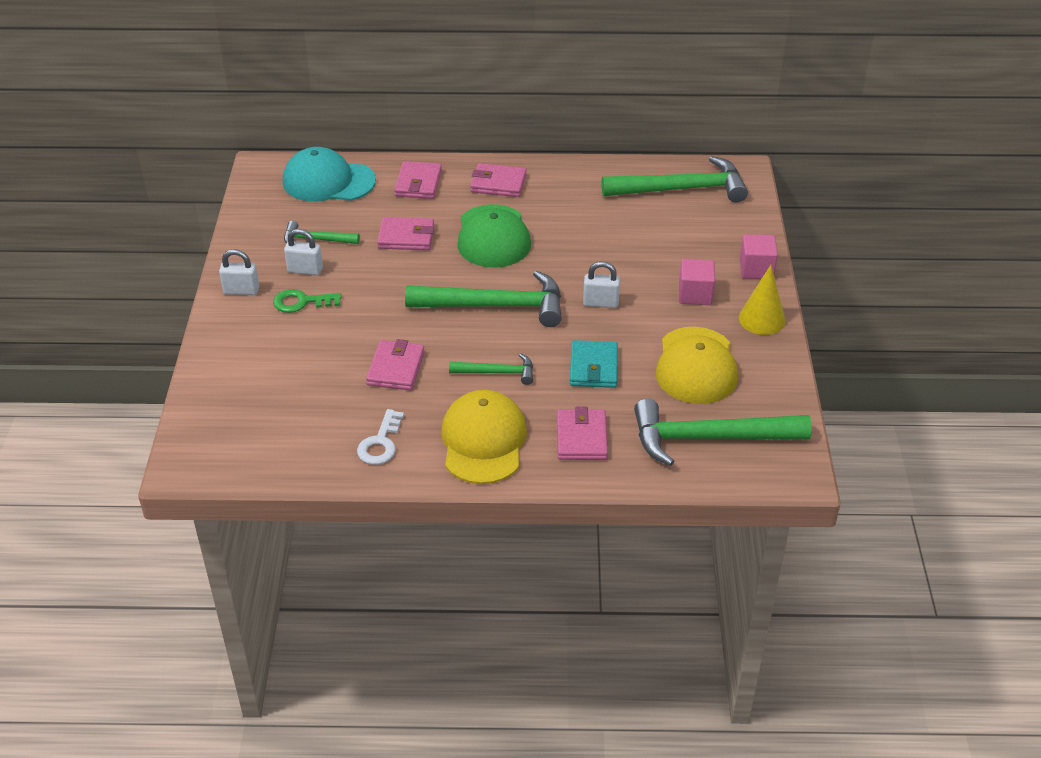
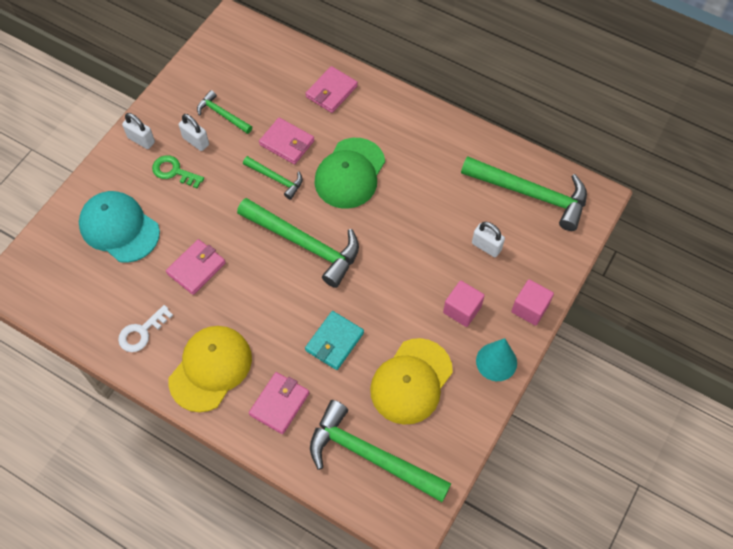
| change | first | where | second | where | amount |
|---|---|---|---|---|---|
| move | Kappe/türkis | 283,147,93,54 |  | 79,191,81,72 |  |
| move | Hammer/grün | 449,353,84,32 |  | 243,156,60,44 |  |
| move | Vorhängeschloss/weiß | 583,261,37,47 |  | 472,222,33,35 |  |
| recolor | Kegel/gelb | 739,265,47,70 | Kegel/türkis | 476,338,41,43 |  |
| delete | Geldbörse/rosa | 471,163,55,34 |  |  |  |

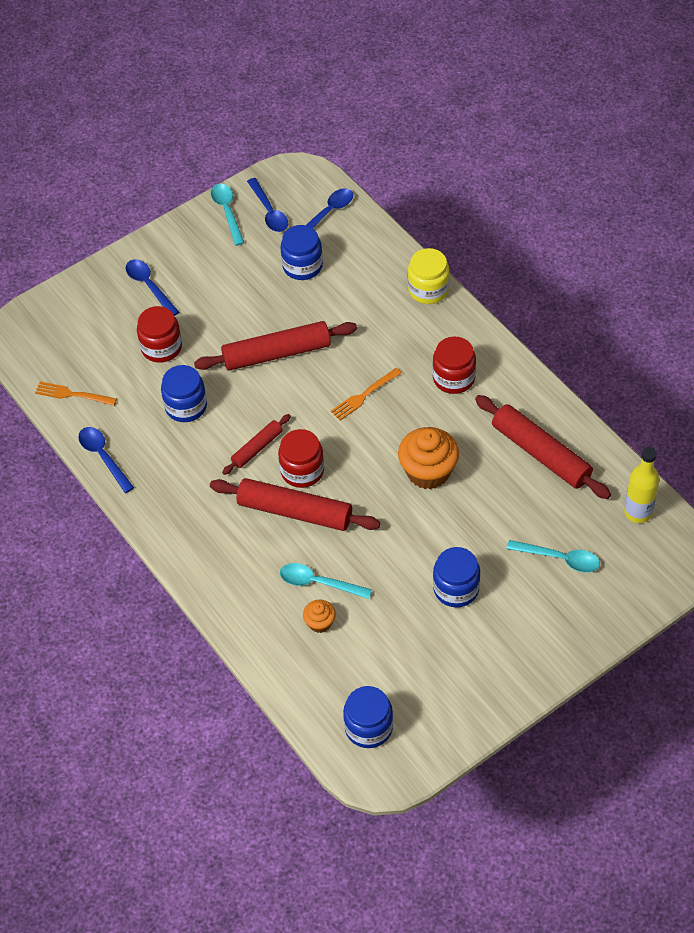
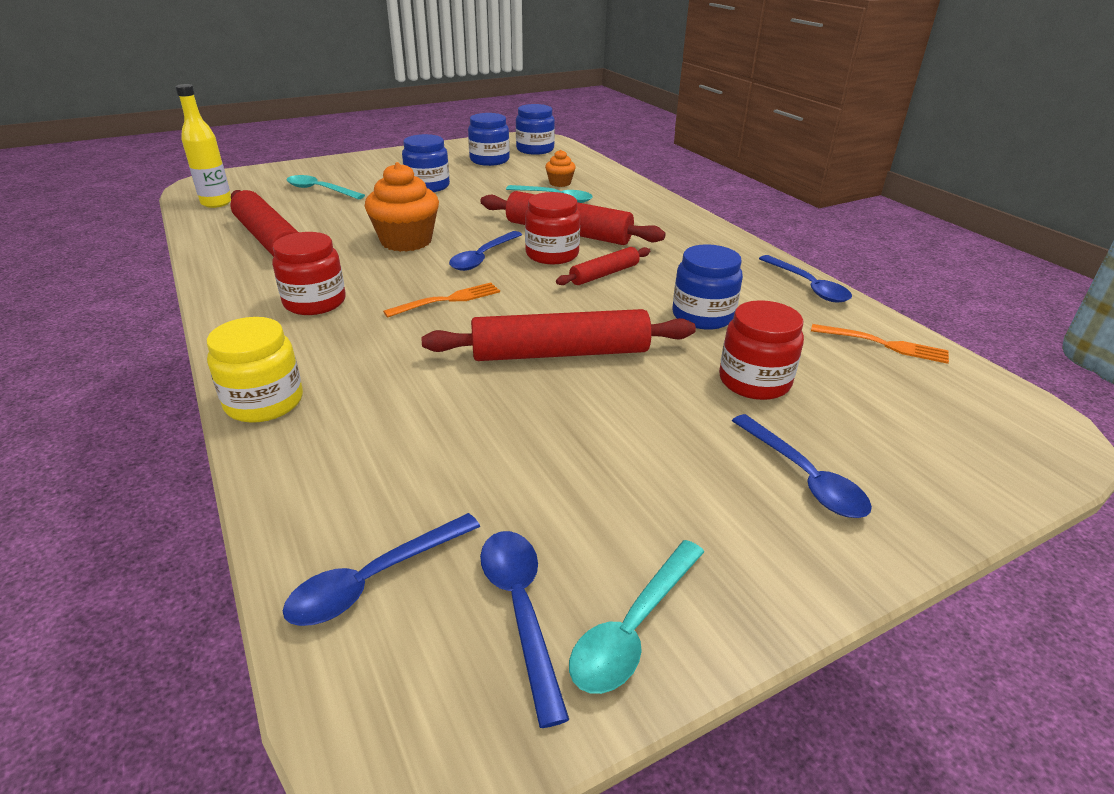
| change | first | where | second | where | amount |
|---|---|---|---|---|---|
| insert |  |  | Löffel/blau | 449,231,73,40 |  |
| move | Einmachglas/blau | 280,225,43,55 |  | 468,113,42,53 |  |
| rotate | Löffel/türkis | 211,184,33,62 |  | 569,540,135,154 | 45 degrees clockwise |

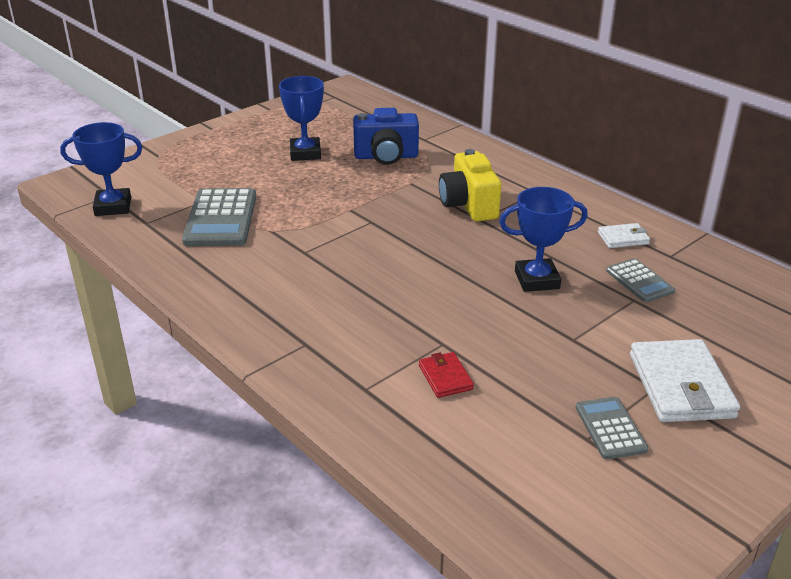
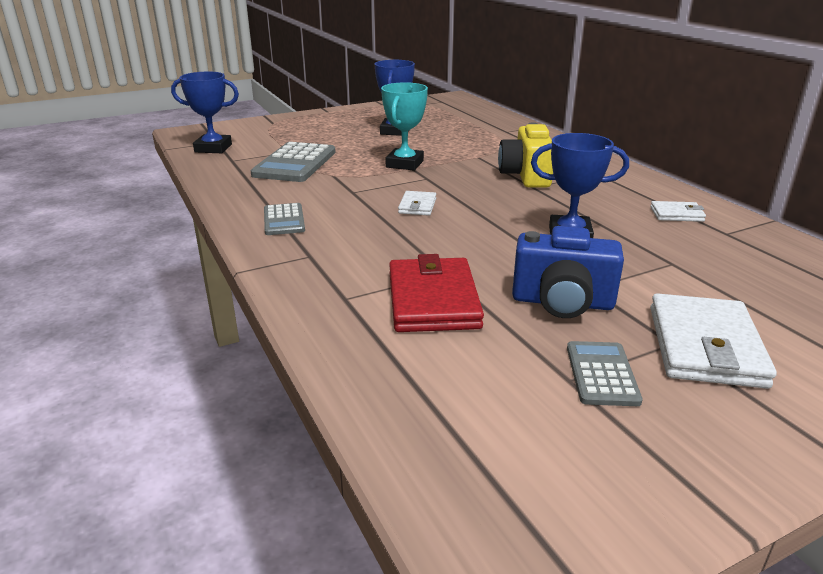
| change | first | where | second | where | amount |
|---|---|---|---|---|---|
| move | Taschenrechner/grau | 606,258,69,44 |  | 264,203,41,32 |  |
| insert |  |  | Pokal/türkis | 381,82,47,89 |  |
| resize | Geldbörse/rot | 419,352,55,46 |  | 389,254,95,78 | x1.95 |
| insert |  |  | Geldbörse/weiß | 398,191,38,25 |  |
| move | Kamera/blau | 353,108,66,57 |  | 512,226,112,92 |  |

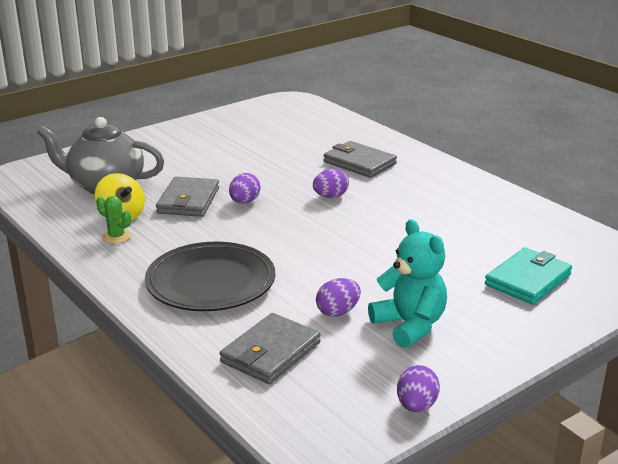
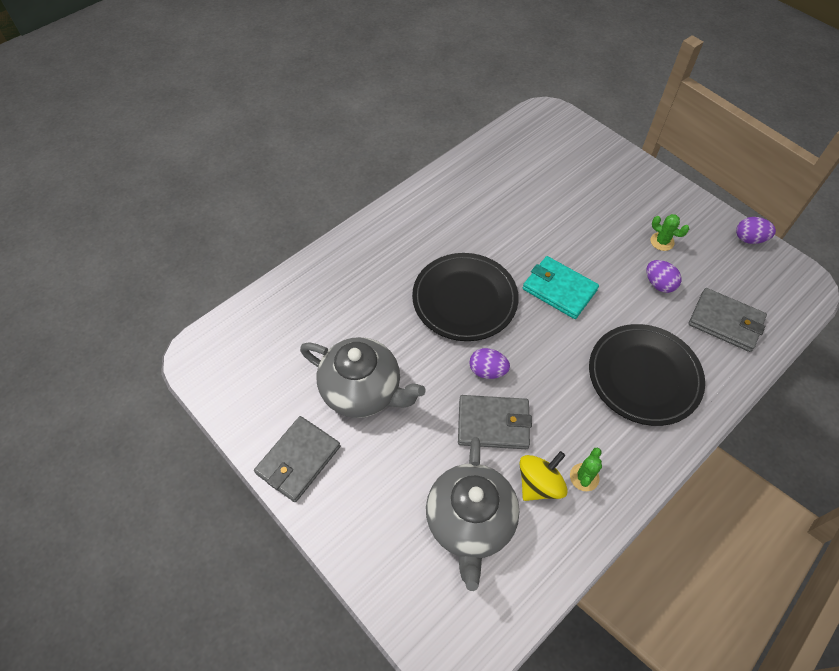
| change | first | where | second | where | amount |
|---|---|---|---|---|---|
| move | Geldbörse/grau | 324,141,73,37 |  | 254,416,86,86 |  |
| insert |  |  | Teekanne/grau | 300,337,125,81 |  |
| replace | Ei/lila | 313,168,36,30 | Teller/schwarz | 412,253,107,88 |  |
| move | Geldbörse/türkis | 485,248,87,57 |  | 523,256,76,63 |  |
| replace | Teddybär/türkis | 368,219,79,129 | Kaktus/grün | 650,214,39,37 |  |

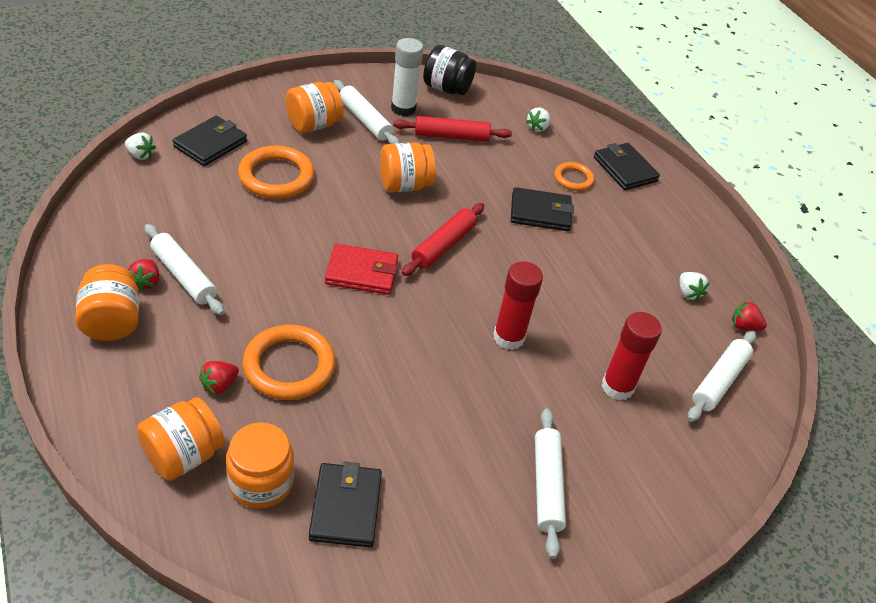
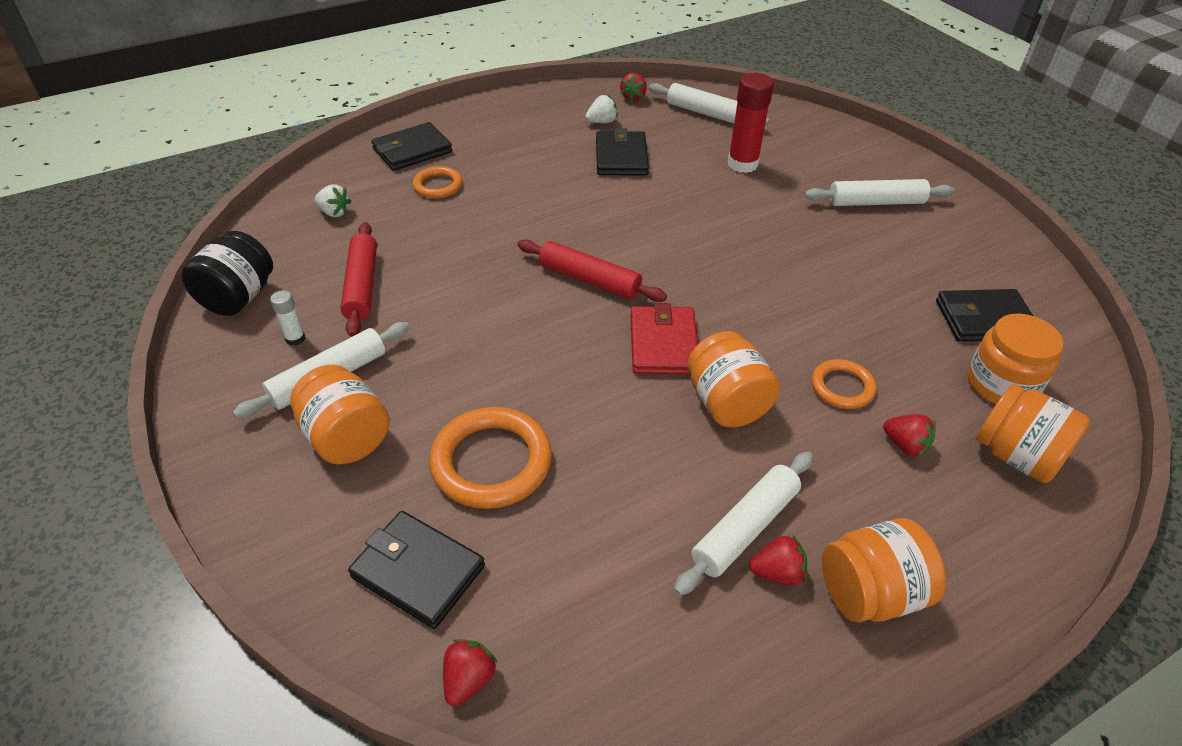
| change | first | where | second | where | amount |
|---|---|---|---|---|---|
| resize | Klebestift/weiß | 391,38,32,78 |  | 270,290,35,56 | x0.49 |
| recolor | Erdbeere/weiß | 125,133,31,27 | Erdbeere/rot | 443,639,55,67 |  |
| move | Geldbörse/schwarz | 511,187,63,44 |  | 596,128,53,47 |  |
| move | Einmachglas/orange | 380,142,56,50 |  | 687,331,93,96 |  |
| resize | Ring/orange | 242,325,94,75 |  | 812,359,64,50 | x0.57 |
| delete | Klebestift/rot | 493,261,50,89 |  |  |  |

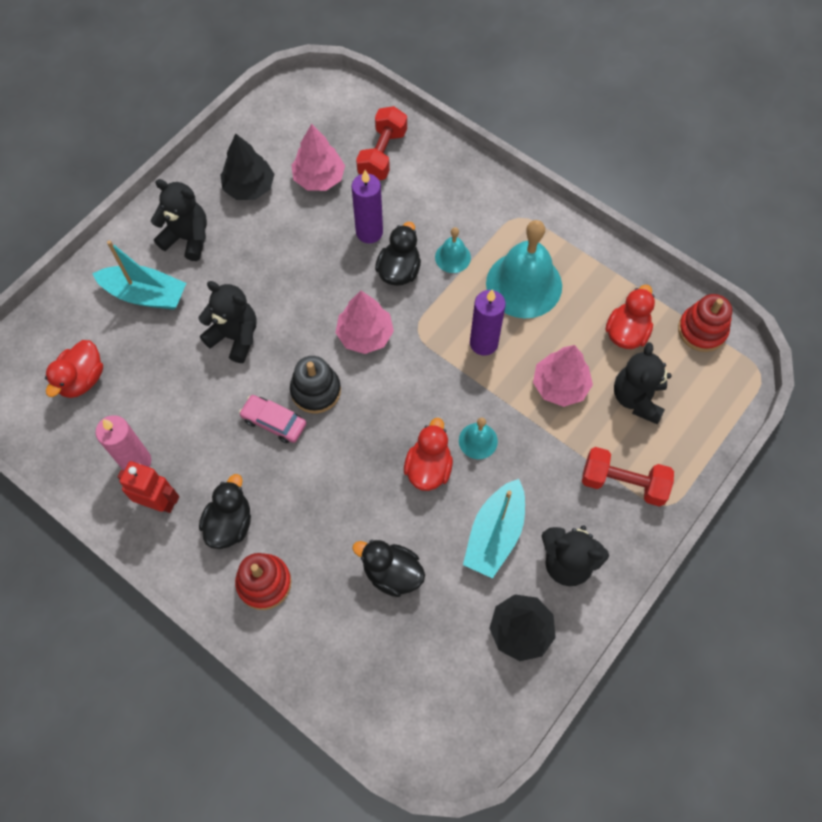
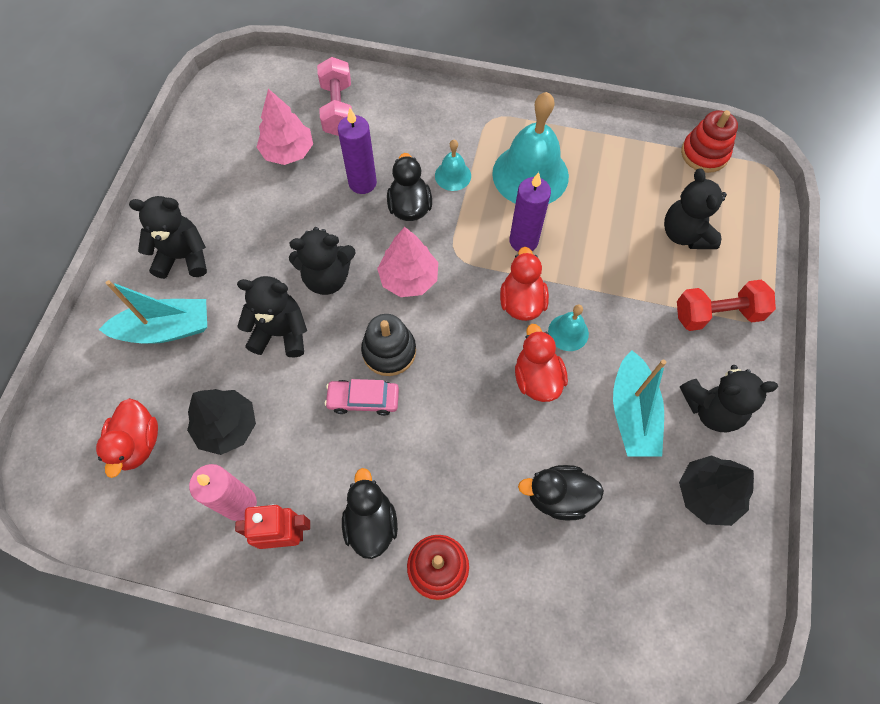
| change | first | where | second | where | amount |
|---|---|---|---|---|---|
| move | Baum/schwarz | 220,134,55,66 |  | 187,389,69,66 |  |
| insert |  |  | Teddybär/schwarz | 289,227,67,68 |  |
| recolor | Hantel/rot | 356,106,51,74 | Hantel/rosa | 317,57,35,79 |  |
| move | Ente/rot | 605,285,50,64 |  | 500,247,49,74 |  |
| delete | Baum/rosa | 533,345,60,62 |  |  |  |

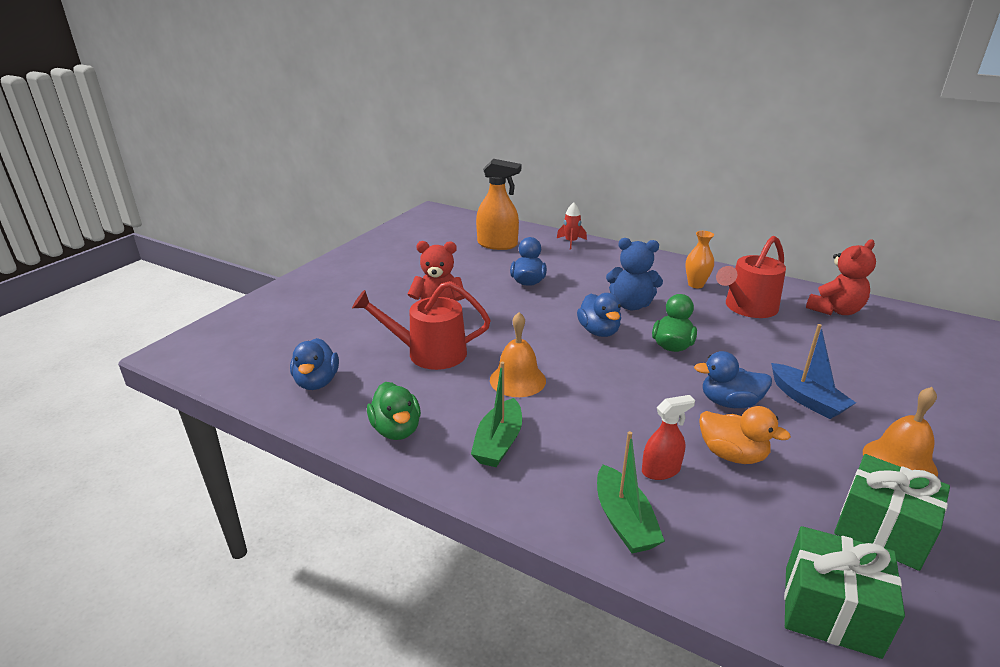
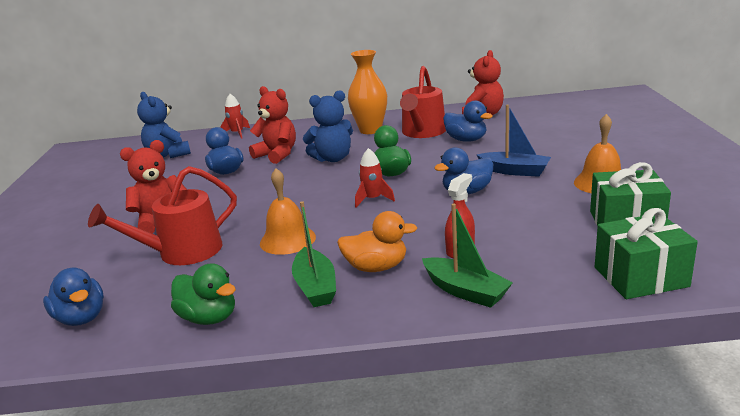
| change | first | where | second | where | amount |
|---|---|---|---|---|---|
| replace | Sprühflasche/orange | 476,159,45,91 | Teddybär/blau | 137,92,54,66 |  |
| insert |  |  | Teddybär/rot | 249,86,47,78 |  |
| move | Ente/orange | 699,406,92,58 |  | 337,211,81,61 |  |
| resize | Vase/orange | 685,231,29,57 |  | 348,50,39,84 | x1.58 |
| insert |  |  | Rakete/rot | 355,148,40,59 |  |
| move | Ente/blau | 577,293,44,44 |  | 443,101,49,41 |  |

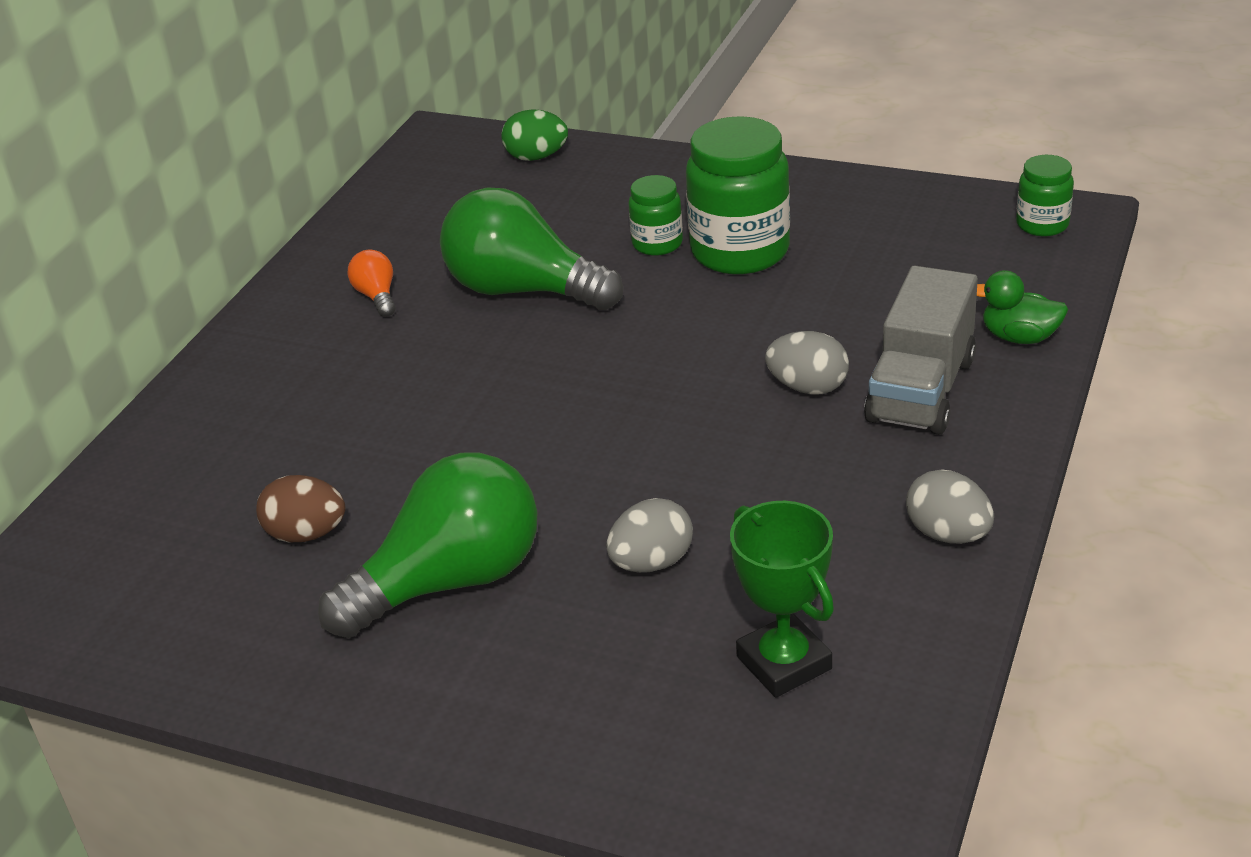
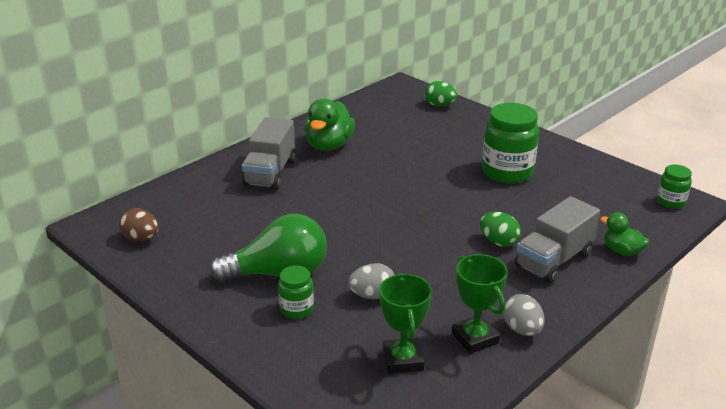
| change | first | where | second | where | amount |
|---|---|---|---|---|---|
| move | Ei/braun | 256,475,89,67 |  | 119,208,40,33 |  |
| insert |  |  | Lastwagen/grau | 242,117,54,73 |  |
| move | Einmachglas/grün | 628,175,55,81 |  | 278,265,36,54 |  |
| replace | Glühbirne/orange | 348,250,47,67 | Ente/grün | 304,98,51,53 |  |
| insert |  |  | Pokal/grün | 452,254,56,100 |  |
| recolor | Ei/grau | 765,331,84,64 | Ei/grün | 480,212,41,35 |  |
| delete | Glühbirne/grün | 440,187,183,123 |  |  |  |

